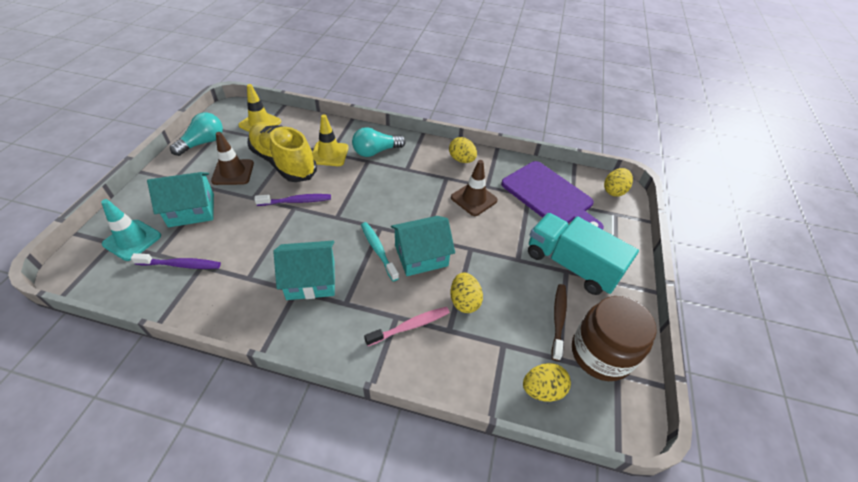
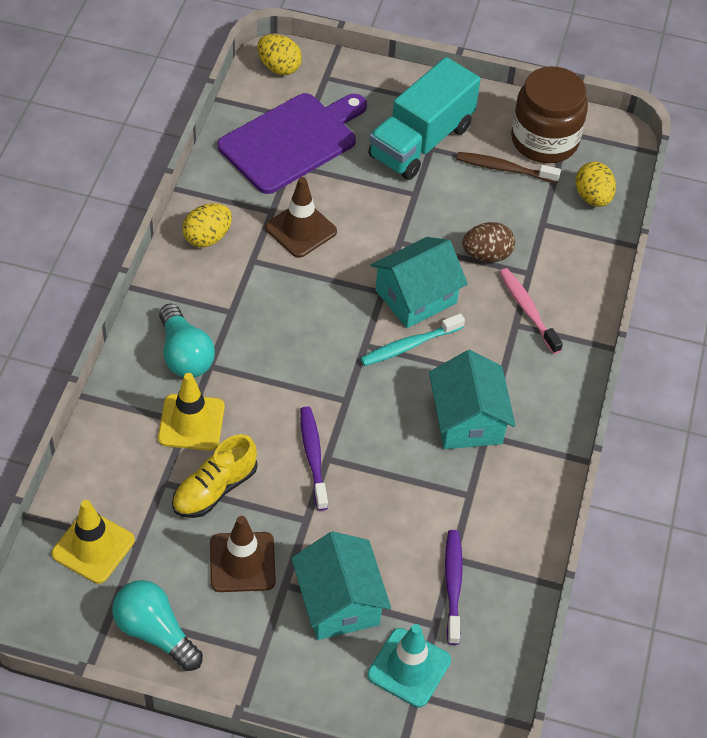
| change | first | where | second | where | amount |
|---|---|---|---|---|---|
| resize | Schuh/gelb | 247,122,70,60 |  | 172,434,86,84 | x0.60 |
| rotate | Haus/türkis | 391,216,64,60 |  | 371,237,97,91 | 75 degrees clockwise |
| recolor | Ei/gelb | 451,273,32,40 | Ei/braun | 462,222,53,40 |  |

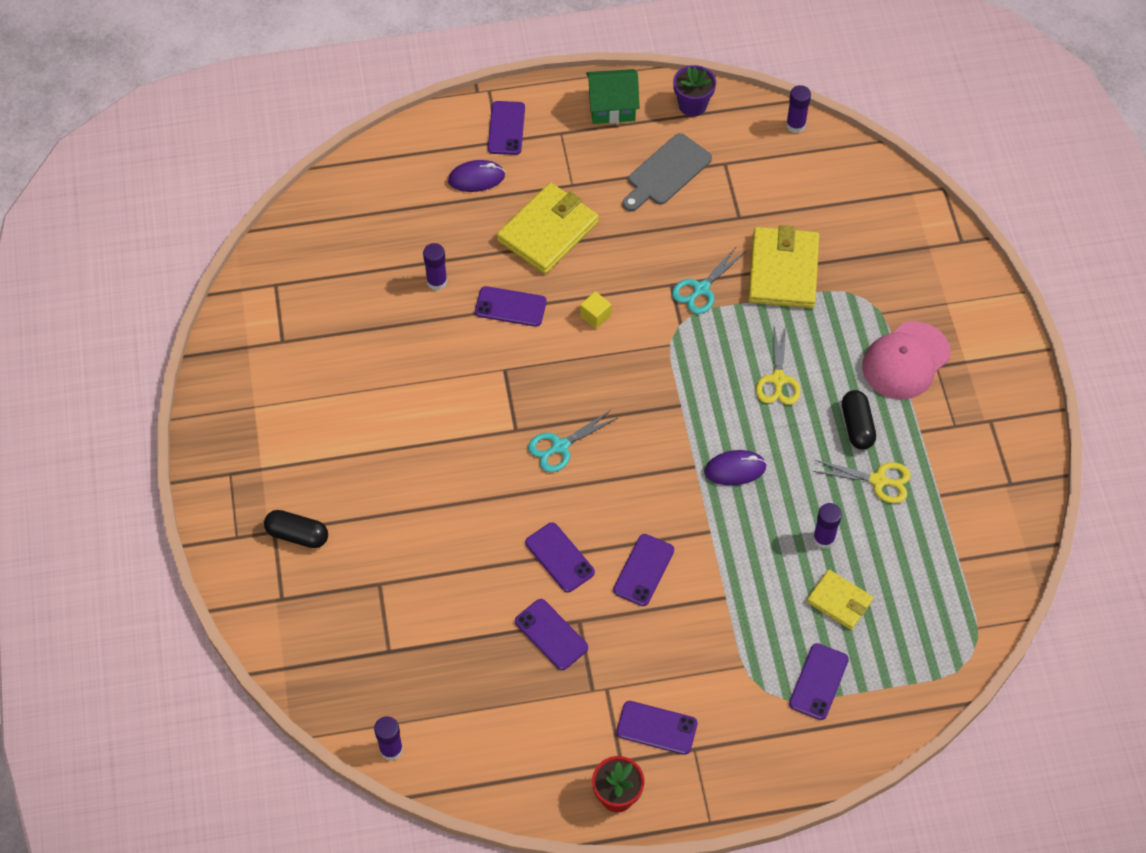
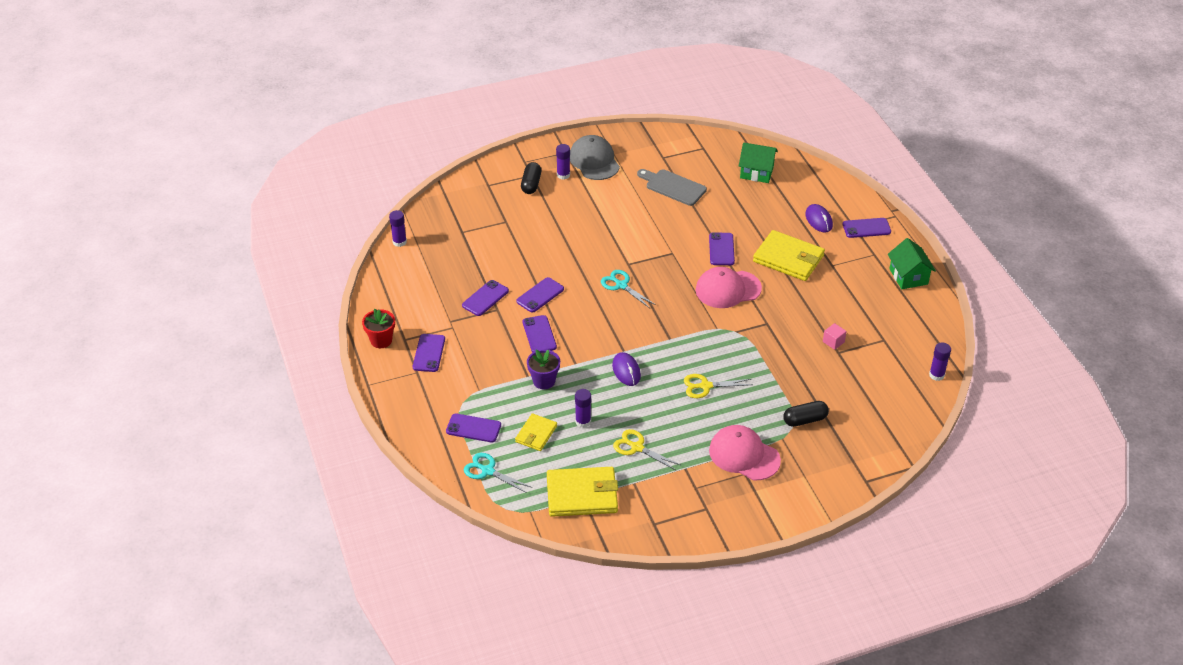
| change | first | where | second | where | amount |
|---|---|---|---|---|---|
| move | Schere/türkis | 672,247,73,67 |  | 464,453,68,40 |  |
| rotate | Handy/lila | 613,534,61,72 |  | 523,315,34,38 | 60 degrees clockwise |
| move | Blumentopf/lila | 673,65,43,52 |  | 527,349,33,40 |  |
| move | Geldbörse/gelb | 748,225,71,83 |  | 547,467,71,50 |  |
| move | Klebestift/lila | 423,243,24,48 |  | 556,144,14,36 |  |
| insert |  |  | Kappe/grau | 570,135,50,45 |  |
| rotate | Schere/gelb | 812,460,99,43 |  | 613,429,67,41 | 120 degrees clockwise |
| move | Schneidebrett/grau | 622,133,90,78 |  | 637,169,70,37 |  |
| replace | Kubus/gelb | 580,291,31,38 | Kappe/rosa | 696,267,66,41 |  |
| insert |  |  | Haus/grün | 739,143,39,40 |  |
| move | Kapsel/schwarz | 842,390,34,60 |  | 783,401,46,26 |  |
| insert |  |  | Kubus/rosa | 823,323,24,27 |  |

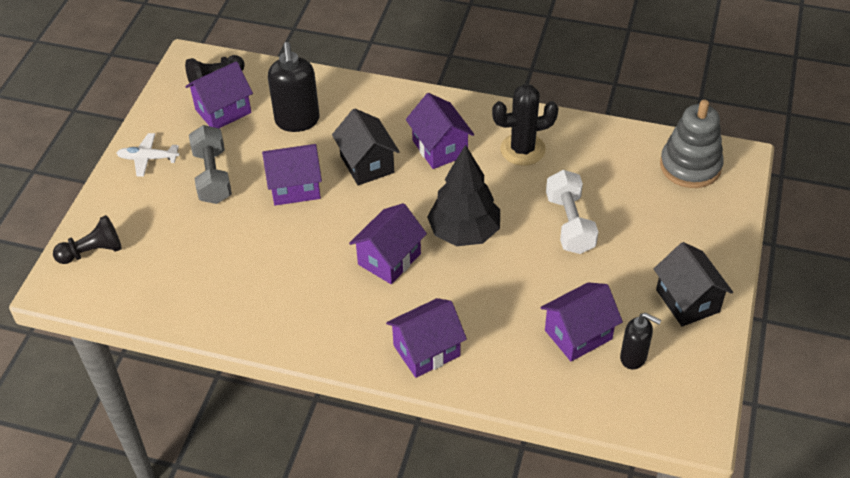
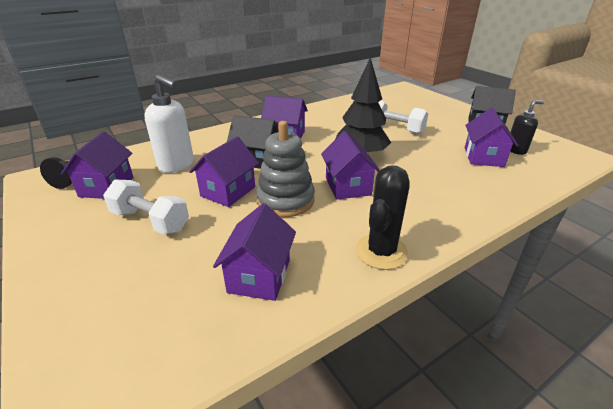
| change | first | where | second | where | amount |
|---|---|---|---|---|---|
| recolor | Hantel/grau | 189,125,43,79 | Hantel/weiß | 103,180,86,54 |  |
| recolor | Seifenspender/schwarz | 268,42,52,90 | Seifenspender/weiß | 144,75,50,98 |  |
| move | Haus/lila | 386,298,81,80 |  | 213,203,83,98 |  |
| move | Stapelspielzeug/grau | 660,100,64,88 |  | 256,121,59,96 |  |
| move | Kaktus/schwarz | 492,84,67,82 |  | 356,165,54,105 |  |
| delete | Bauer/schwarz | 53,215,69,49 |  |  |  |
| delete | Flugzeug/weiß | 116,133,64,44 |  |  |  |

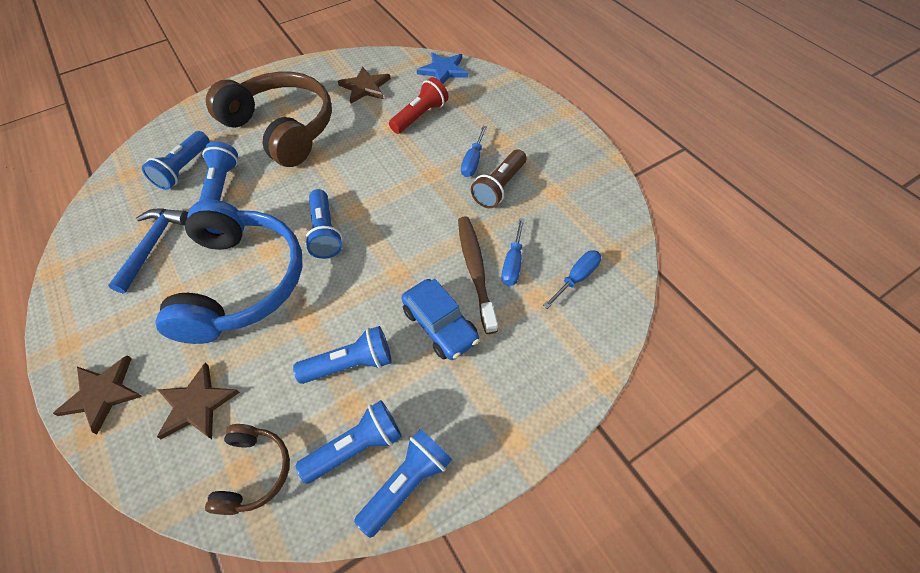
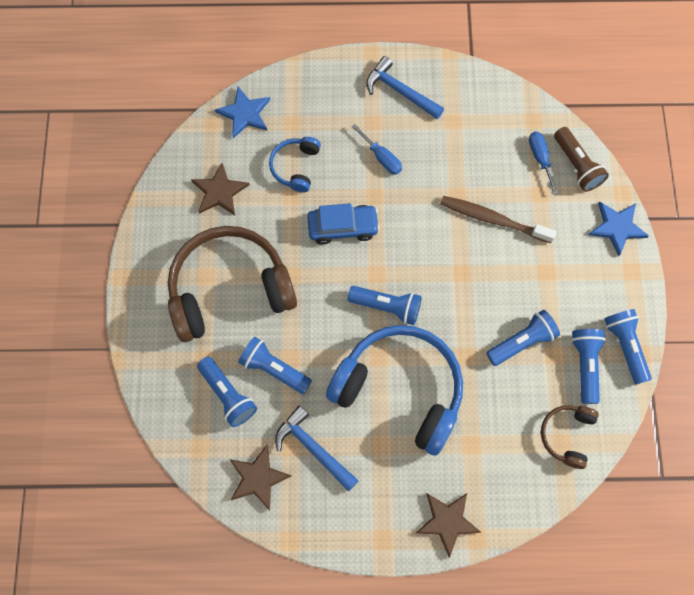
| change | first | where | second | where | amount |
|---|---|---|---|---|---|
| move | Stern/braun | 157,363,83,76 |  | 230,445,62,65 |  |
| replace | Taschenlampe/rot | 389,77,59,57 | Kopfhörer/blau | 269,137,52,55 |  |
| move | Auto/blau | 402,279,78,81 |  | 307,203,73,42 |  |
| insert |  |  | Hammer/blau | 366,56,78,63 |  |
| rotate | Taschenlampe/blau | 293,326,98,58 |  | 486,310,74,56 | 45 degrees clockwise |
| rotate | Kopfhörer/braun | 205,424,85,91 |  | 541,405,58,64 | 105 degrees counterclockwise |
| move | Taschenlampe/braun | 471,149,55,59 |  | 554,127,55,65 |  |
| insert |  |  | Stern/blau | 588,202,61,55 |  |
| delete | Schraubenzieher/blau | 501,218,24,68 |  |  |  |

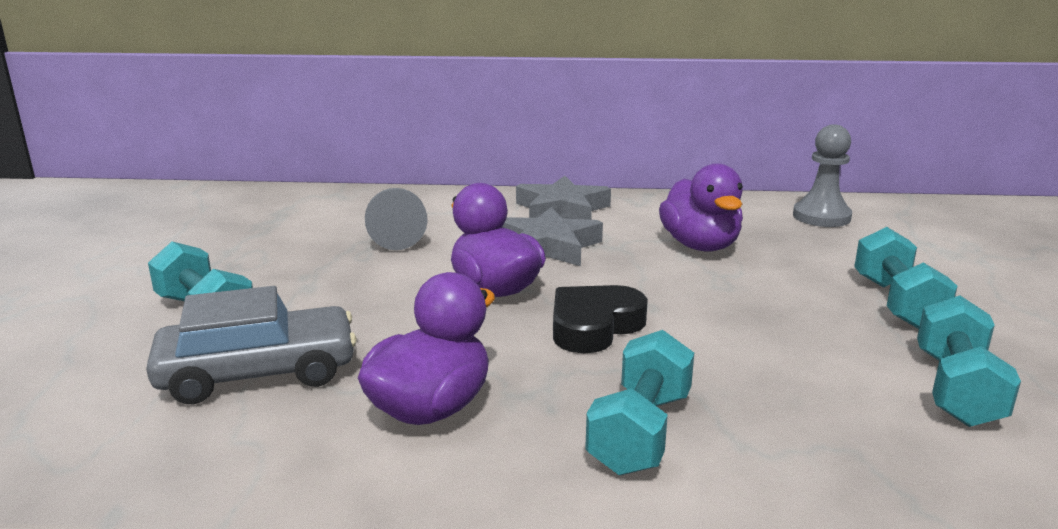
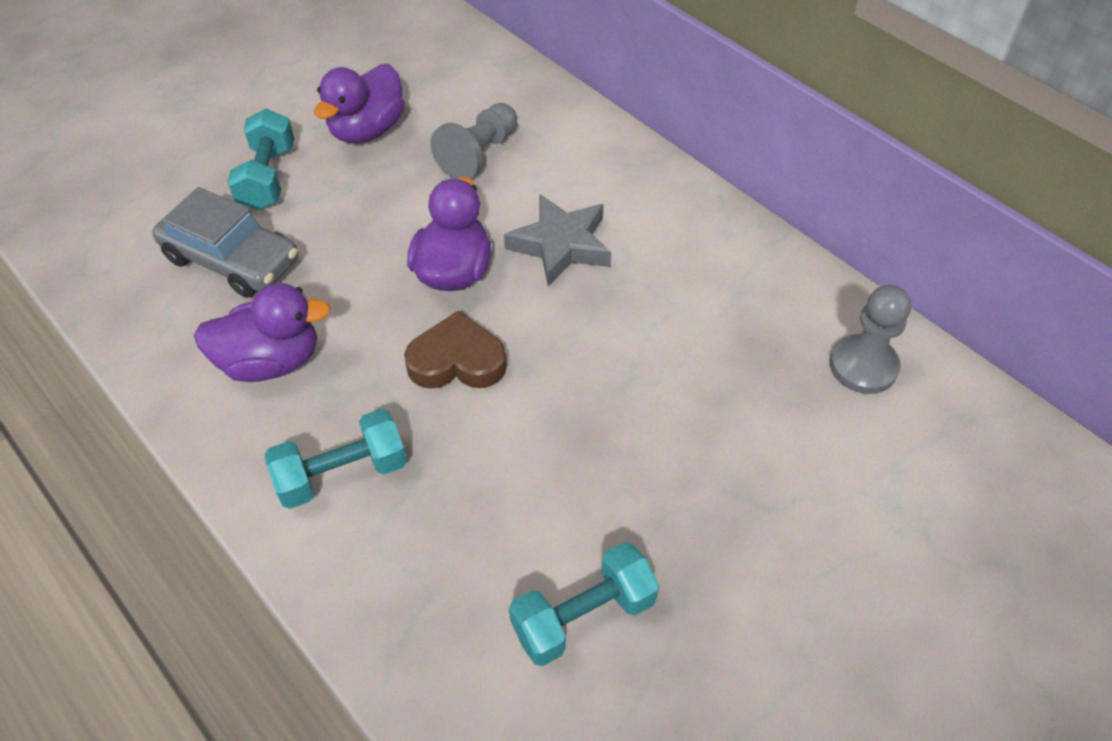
| change | first | where | second | where | amount |
|---|---|---|---|---|---|
| move | Ente/lila | 659,163,84,88 |  | 314,64,91,79 |  |
| recolor | Herz/schwarz | 553,285,95,68 | Herz/braun | 404,311,103,78 |  |
| delete | Stern/grau | 516,176,95,44 |  |  |  |
| delete | Hantel/türkis | 854,227,103,102 |  |  |  |

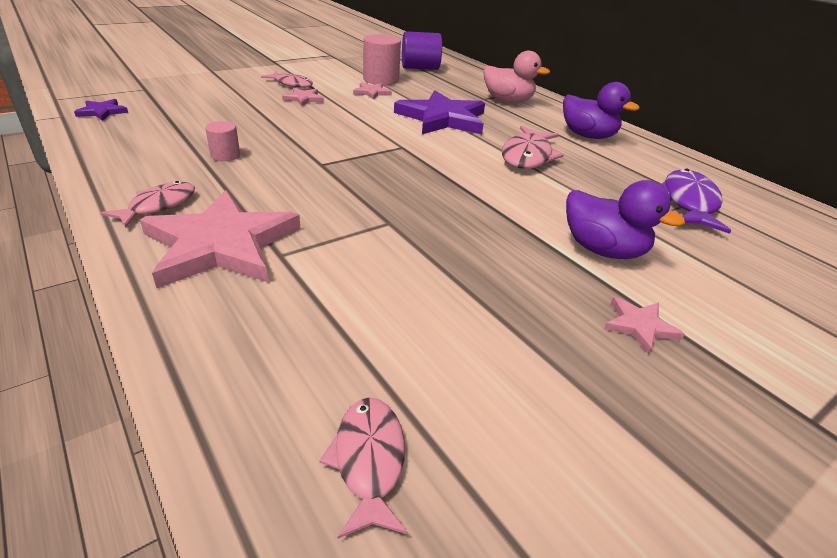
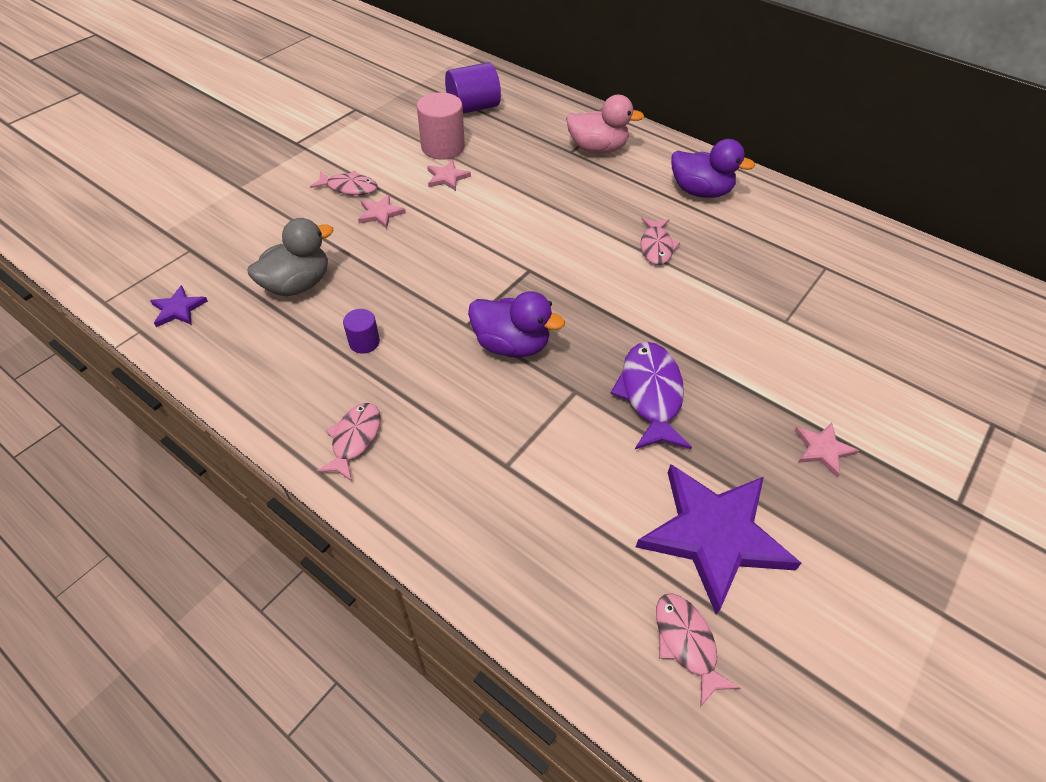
| change | first | where | second | where | amount |
|---|---|---|---|---|---|
| insert |  |  | Ente/grau | 247,218,86,78 |  |
| recolor | Vollzylinder/rosa | 205,121,35,40 | Vollzylinder/lila | 343,309,37,45 |  |
| move | Ente/lila | 566,180,119,79 |  | 468,291,97,67 |  |
| move | Fisch/lila | 660,169,71,65 |  | 610,342,82,107 |  |
| move | Stern/lila | 394,91,91,43 |  | 636,464,166,151 |  |
| resize | Fisch/rosa | 502,126,62,43 |  | 641,217,39,48 | x0.65 |
| delete | Stern/rosa | 140,190,160,98 |  |  |  |

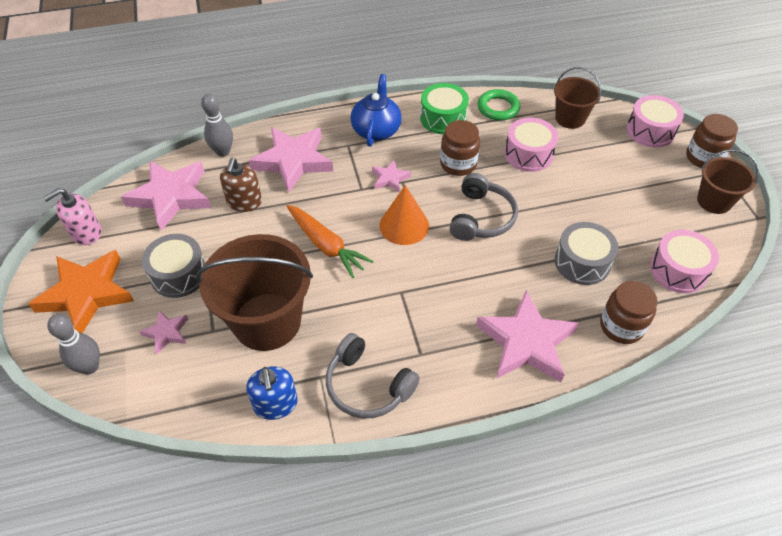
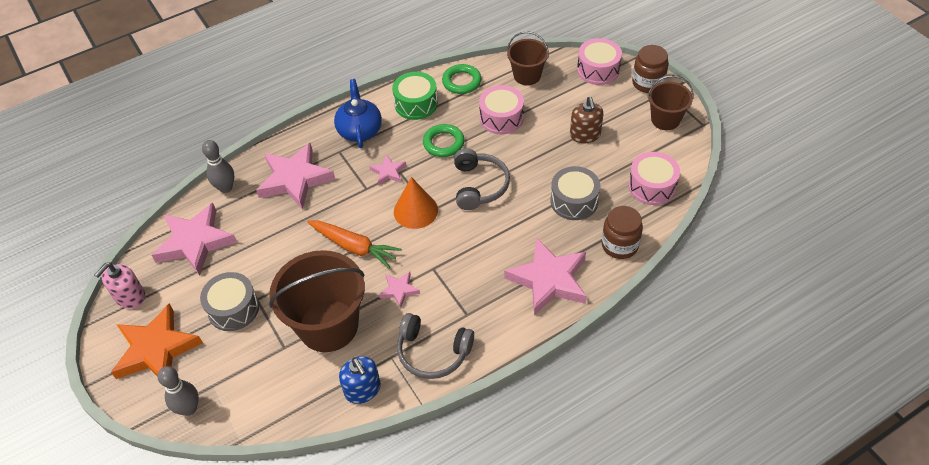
| change | first | where | second | where | amount |
|---|---|---|---|---|---|
| move | Stern/rosa | 139,310,49,44 |  | 379,272,41,36 |  |
| replace | Einmachglas/braun | 440,120,40,56 | Ring/grün | 423,124,41,33 |  |
| move | Seifenspender/braun | 220,158,42,54 |  | 570,97,33,46 |  |

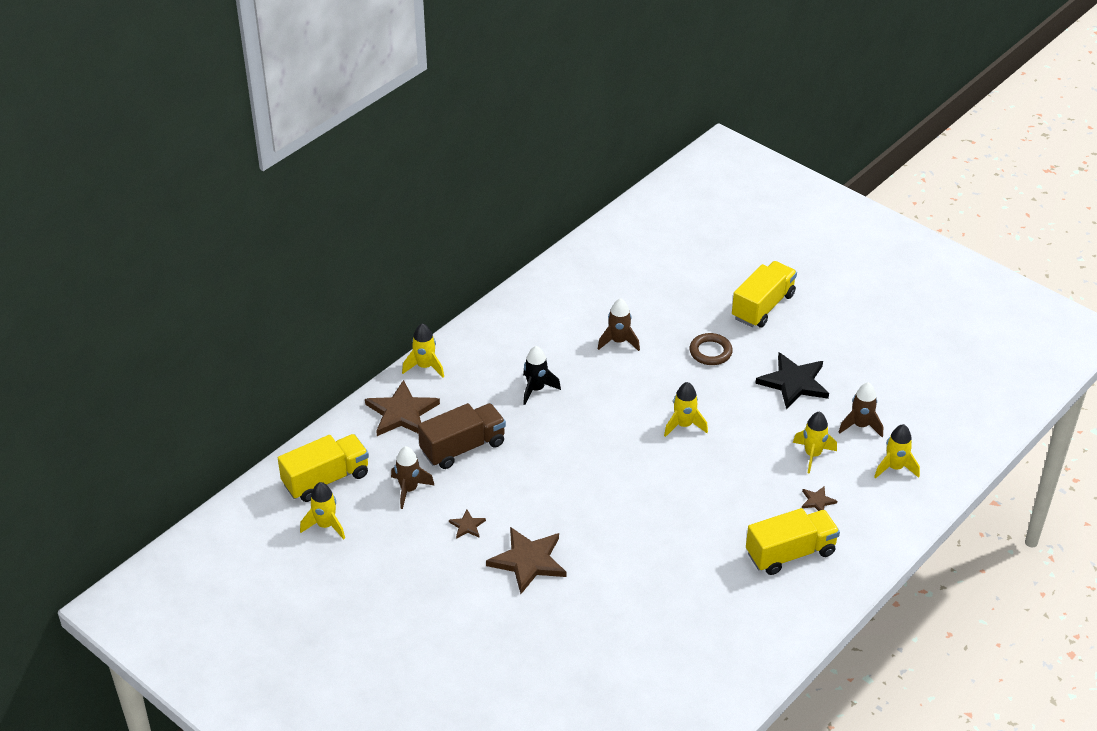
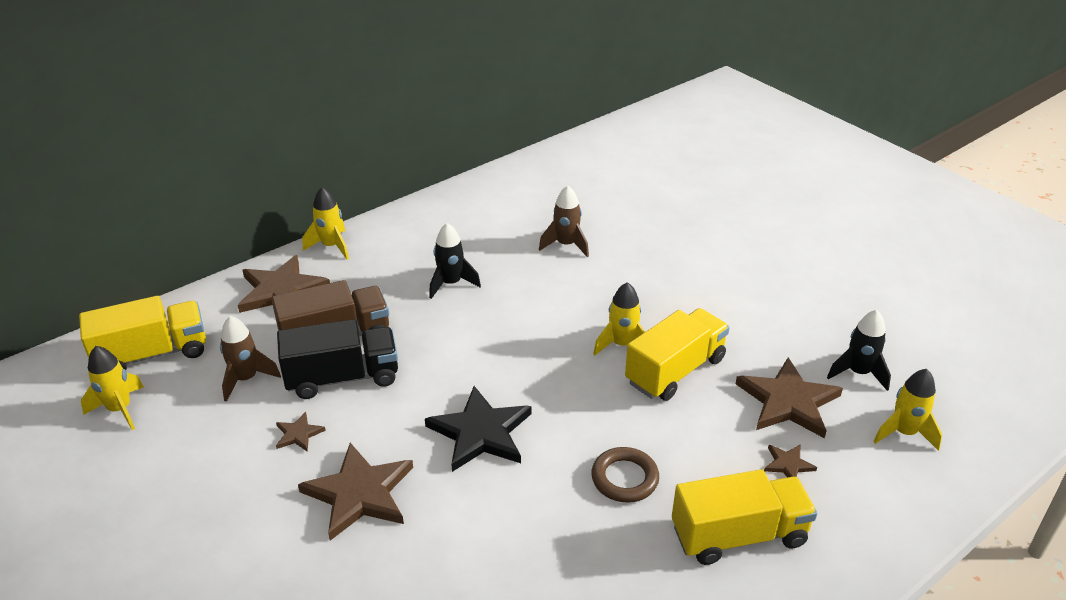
| change | first | where | second | where | amount |
|---|---|---|---|---|---|
| insert |  |  | Lastwagen/schwarz | 277,319,121,80 |  |
| move | Stern/schwarz | 755,352,74,58 |  | 425,386,107,86 |  |
| move | Ring/braun | 689,333,44,32 |  | 591,447,68,56 |  |
| move | Lastwagen/gelb | 732,261,65,66 |  | 625,308,105,93 |  |
| replace | Rakete/gelb | 793,411,44,63 | Stern/braun | 736,357,107,81 |  |
| recolor | Rakete/braun | 838,382,45,55 | Rakete/schwarz | 827,310,64,81 |  |

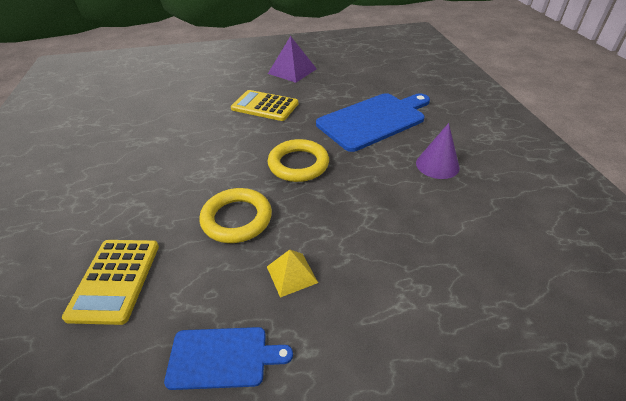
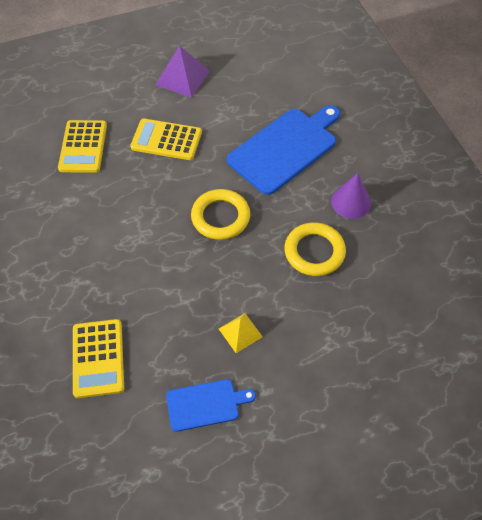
| change | first | where | second | where | amount |
|---|---|---|---|---|---|
| insert |  |  | Taschenrechner/gelb | 58,120,49,53 |  |
| move | Ring/gelb | 200,188,72,55 |  | 284,222,62,54 |  |

